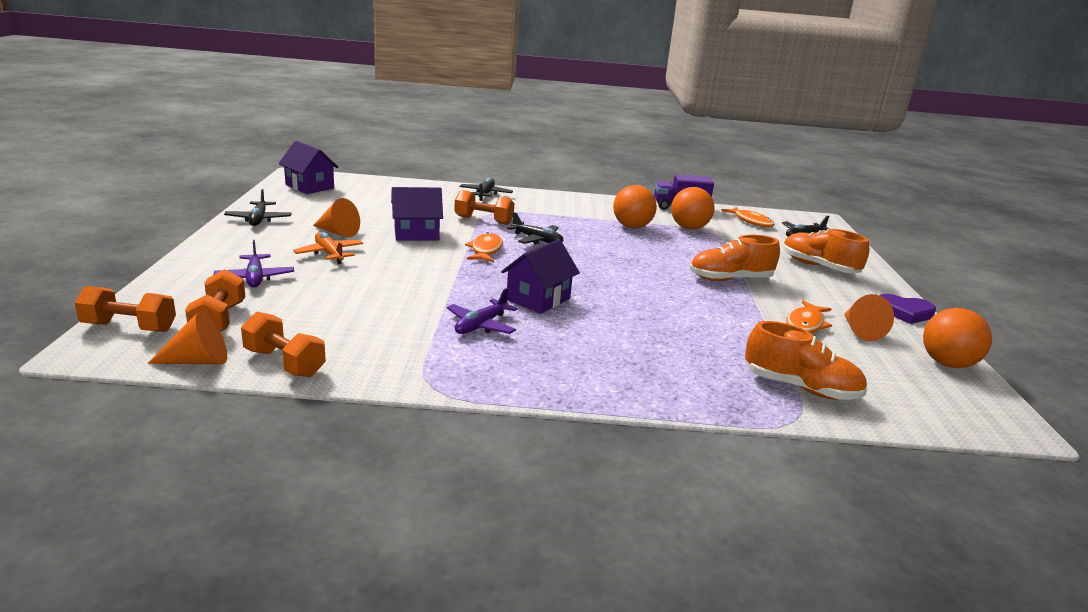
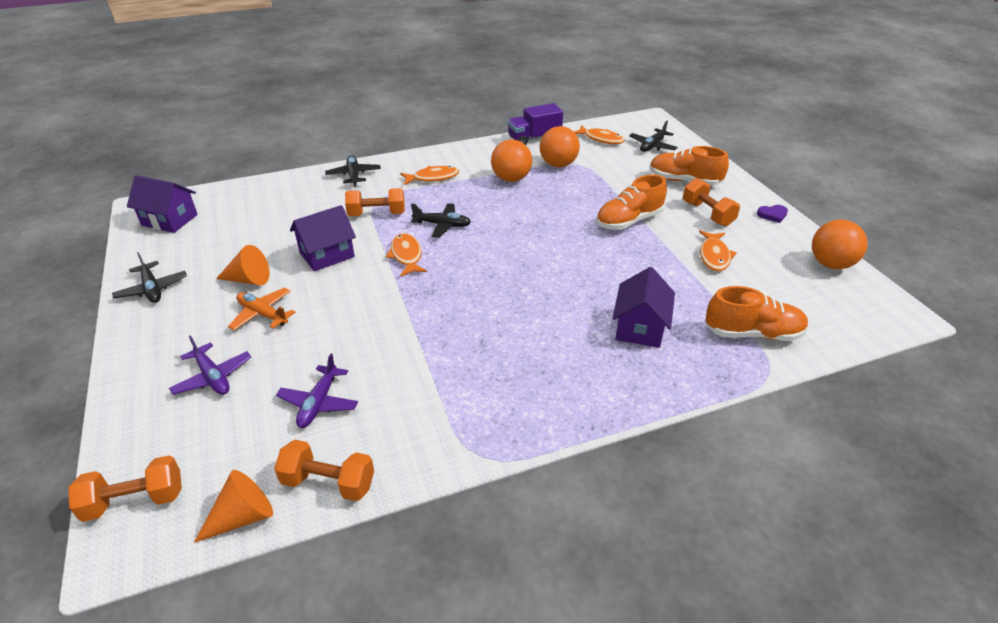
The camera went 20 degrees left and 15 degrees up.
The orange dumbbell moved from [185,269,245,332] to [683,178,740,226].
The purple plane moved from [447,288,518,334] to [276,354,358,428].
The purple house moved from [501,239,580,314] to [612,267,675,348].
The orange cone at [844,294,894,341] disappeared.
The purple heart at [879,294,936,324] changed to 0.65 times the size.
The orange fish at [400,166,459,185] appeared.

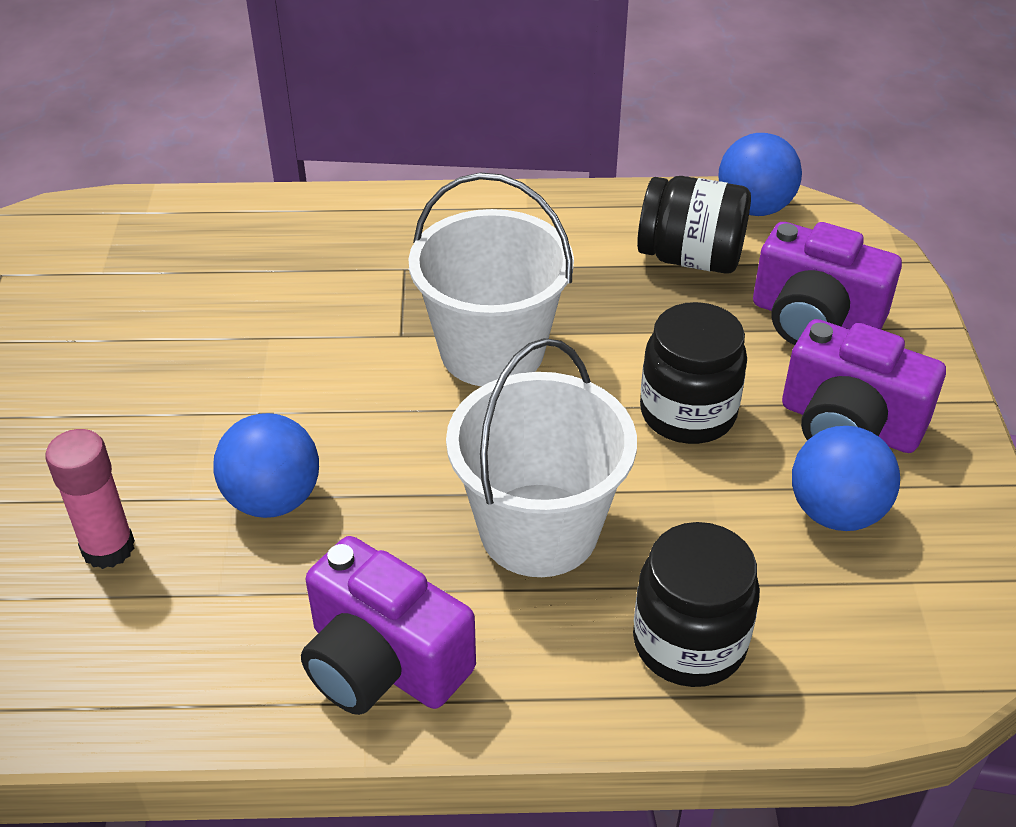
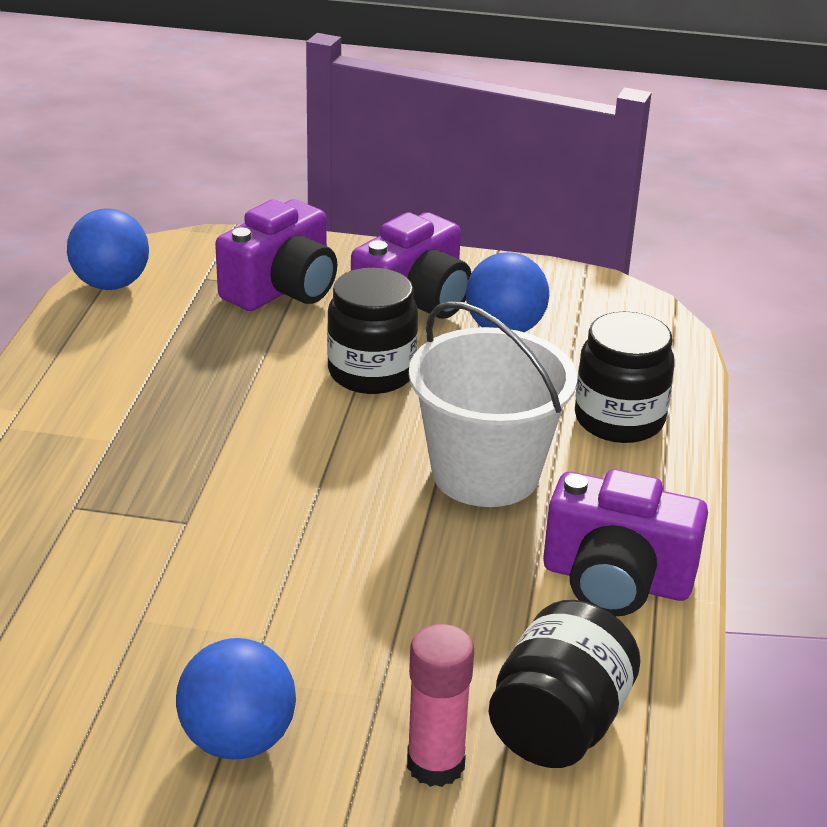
The camera went 80 degrees left and 10 degrees down.
The blue ball moved from [213,413,319,518] to [176,638,296,759].
The purple camera at [301,536,476,715] turned 60 degrees clockwise.
The white bucket at [409,173,574,387] disappeared.
The black jar moved from [637,176,751,274] to [489,600,641,768].

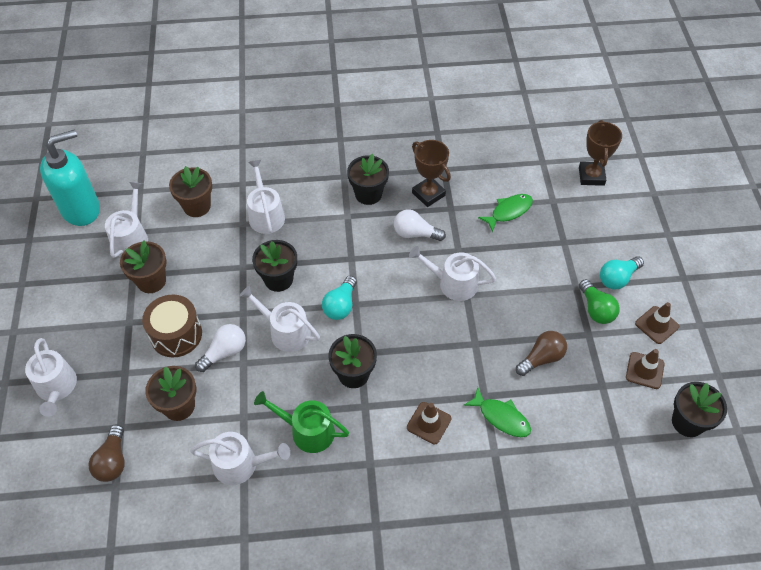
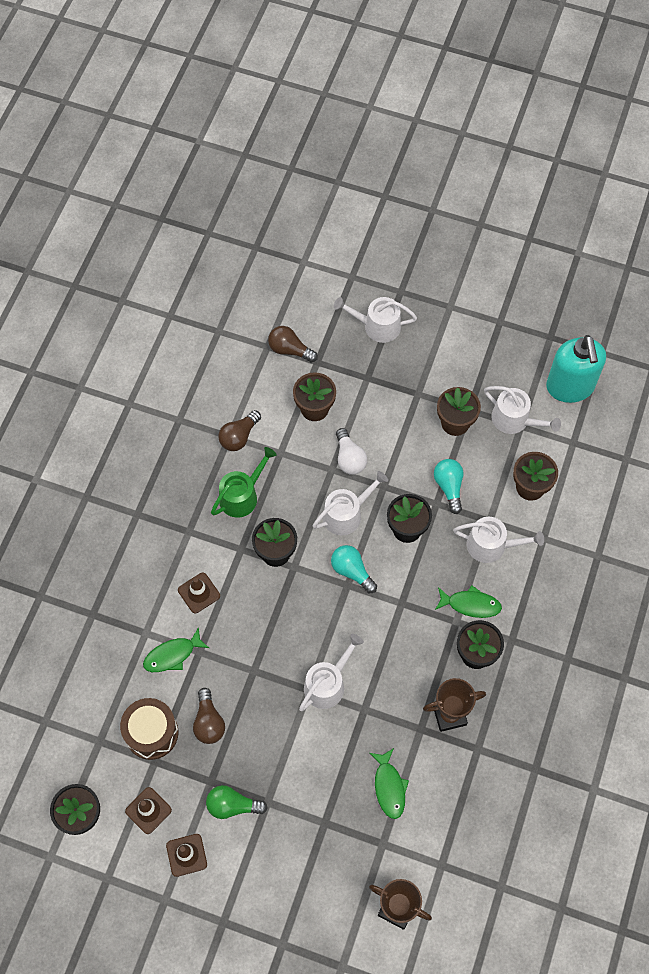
The camera went 115 degrees right and 10 degrees up.
The brown drum moved from [142,295,202,358] to [120,698,178,760].
The white watering can at [190,432,290,485] was replaced by the brown light bulb at [218,410,261,451].
The white light bulb at [394,209,446,241] disappeared.
The turquoise light bulb moved from [600,256,644,289] to [434,459,463,514].
The green fish at [435,585,502,618] appeared.

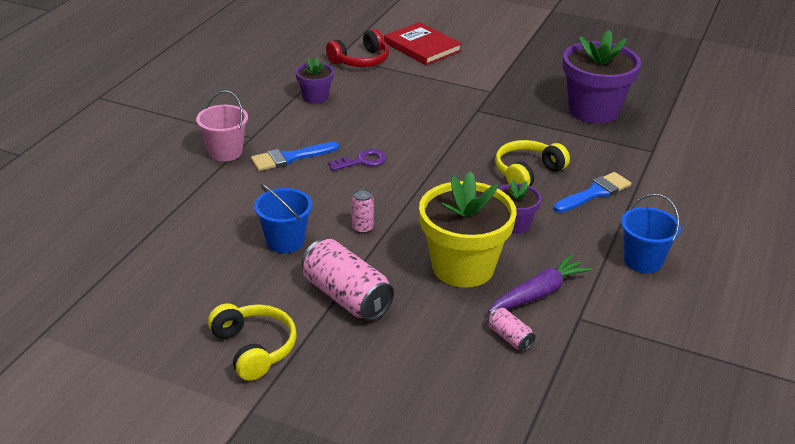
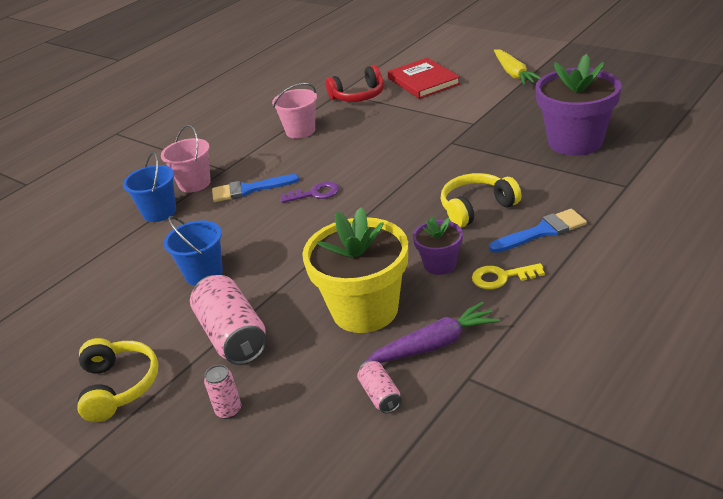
The camera went 20 degrees right and 0 degrees up.
The purple flower pot at [296,57,334,104] was replaced by the pink bucket at [272,83,317,139].
The pink can moved from [352,189,374,234] to [204,365,241,419].
The blue bucket moved from [621,194,681,273] to [123,152,176,222].
The yellow key at [472,263,545,289] appeared.
The yellow carrot at [494,49,541,85] appeared.

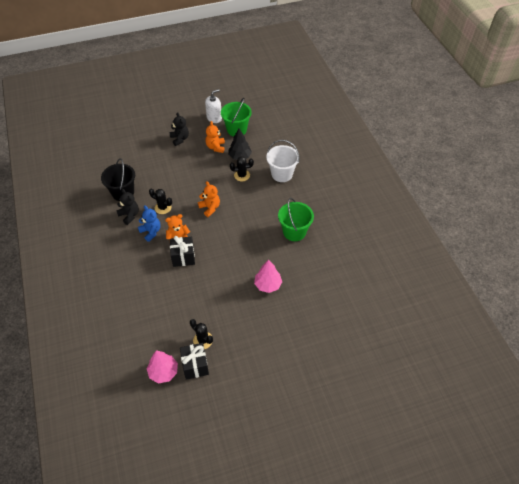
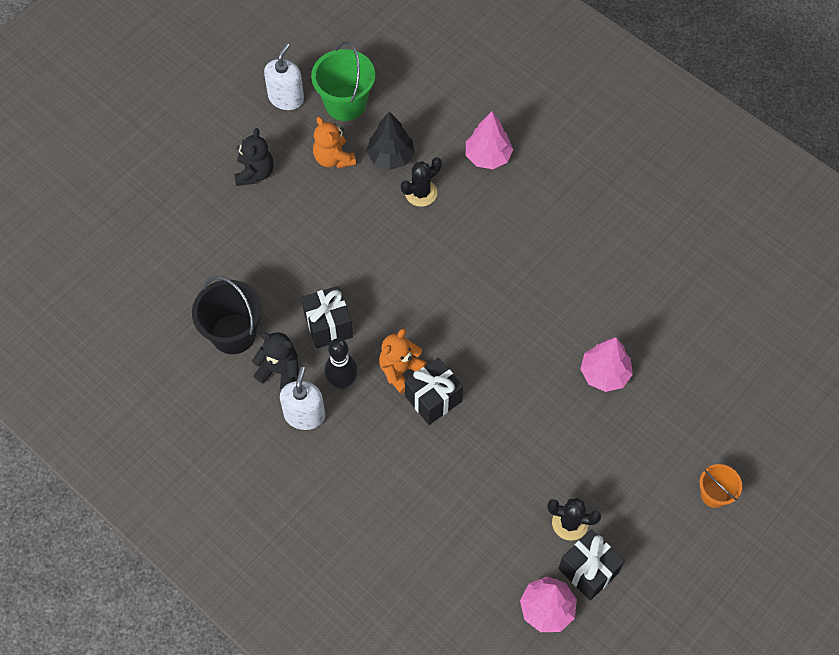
The camera went 30 degrees left and 10 degrees up.
The blue teddy bear at [138,205,161,242] was replaced by the black bowling pin at [325,338,358,389].
The black cactus at [149,188,172,214] was replaced by the black gift at [301,286,353,349].
The black teddy bear at [170,112,189,146] turned 60 degrees clockwise.
The orange teddy bear at [198,181,220,217] disappeared.
The white bucket at [266,140,299,182] was replaced by the pink tree at [466,111,513,169].
The green bucket at [278,198,314,241] disappeared.
The white soap dispenser at [280,367,325,430] appeared.
The orange bucket at [699,464,742,508] appeared.

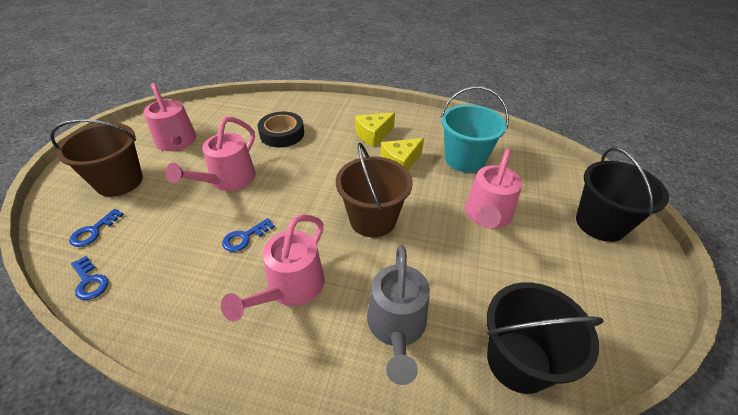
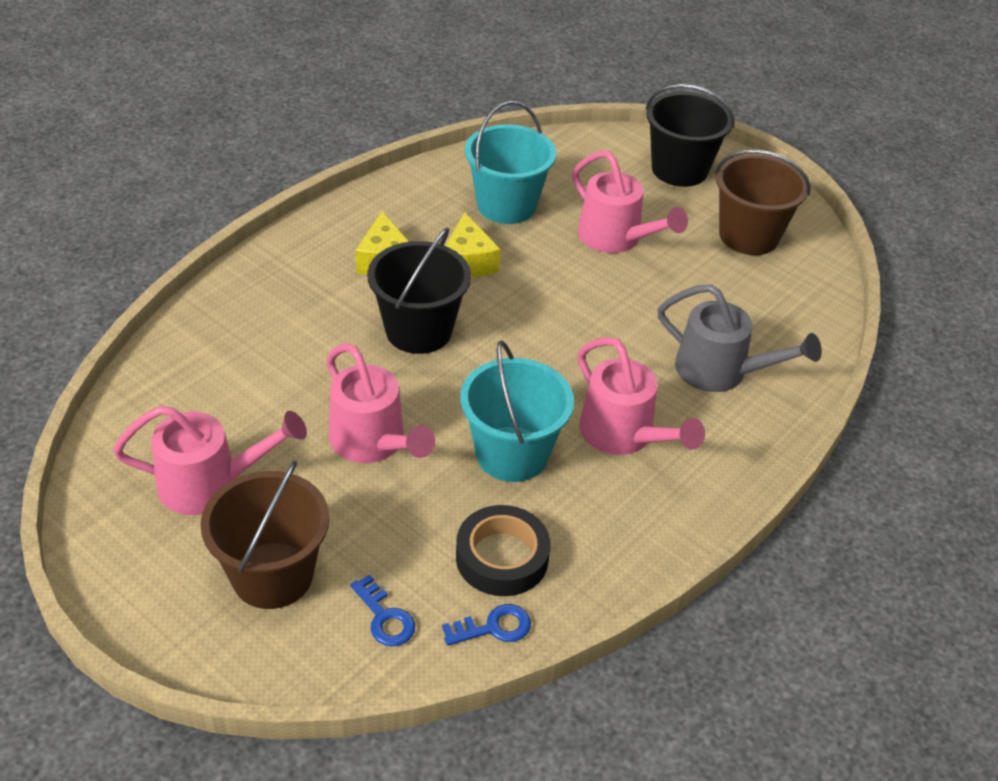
The camera went 65 degrees left and 0 degrees up.
The blue key at [222,218,275,252] was replaced by the turquoise bucket at [460,341,574,482].
The black tape moved from [258,112,304,147] to [456,505,551,596].
The brown bucket moved from [336,143,413,237] to [715,150,811,255].
The black bucket moved from [487,282,604,394] to [367,228,471,354].

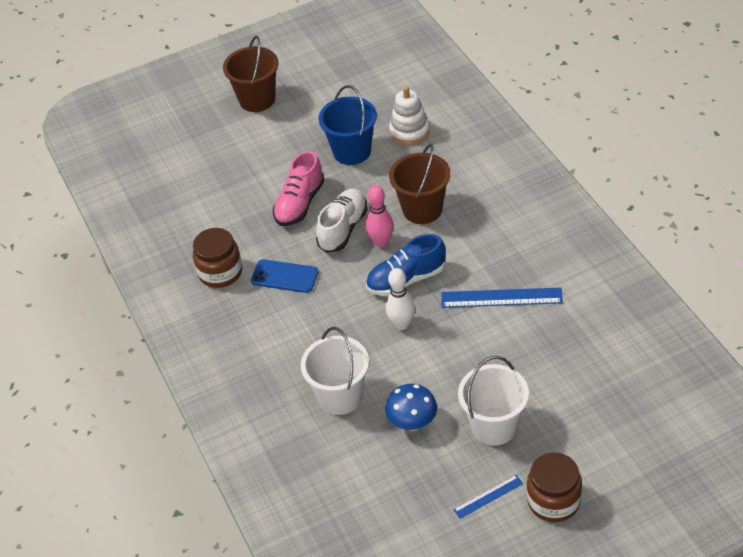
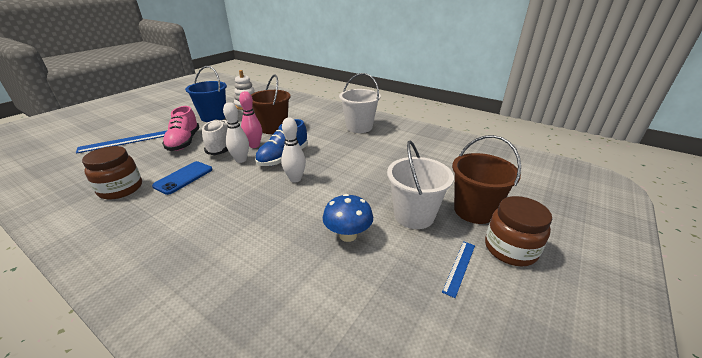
The camera went 35 degrees left and 15 degrees down.
The brown bucket moved from [223,36,278,112] to [452,135,521,224].
The blue phone at [251,259,319,293] turned 45 degrees counterclockwise.
The white bucket moved from [301,327,369,415] to [339,73,381,133].
The blue ruler moved from [441,288,563,308] to [76,131,167,154].
The white bowling pin at [223,102,249,163] appeared.

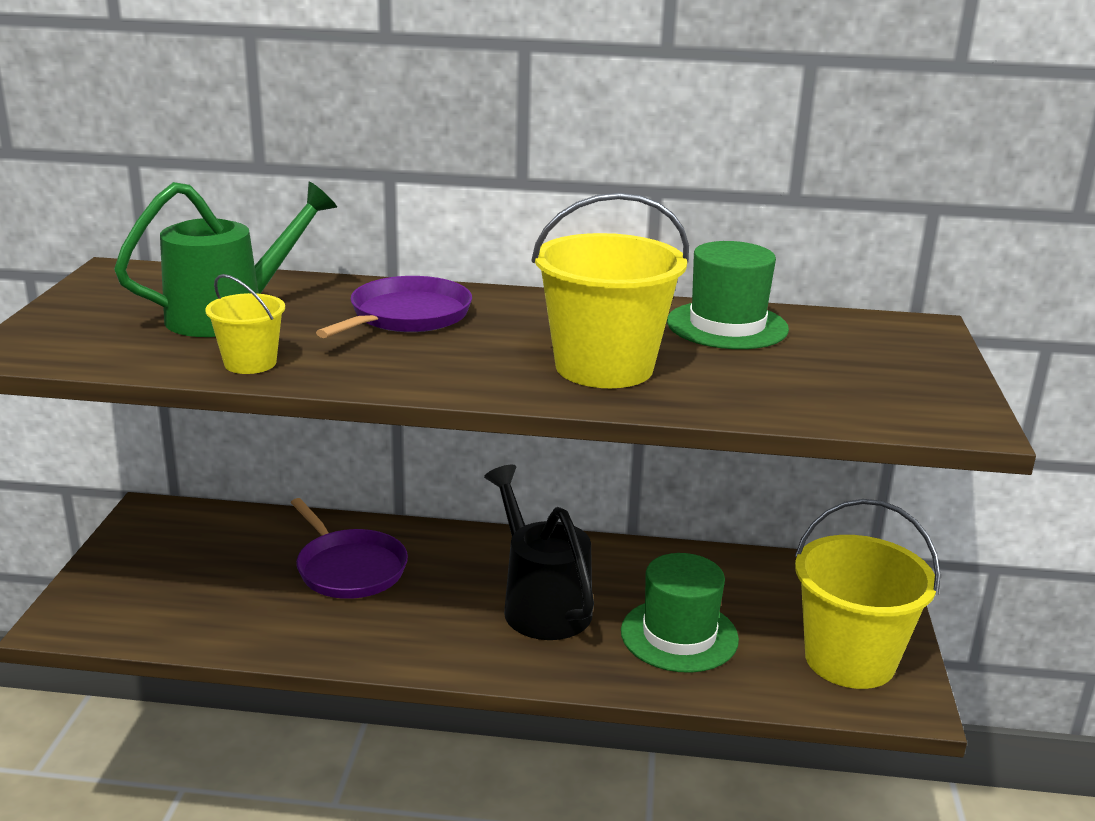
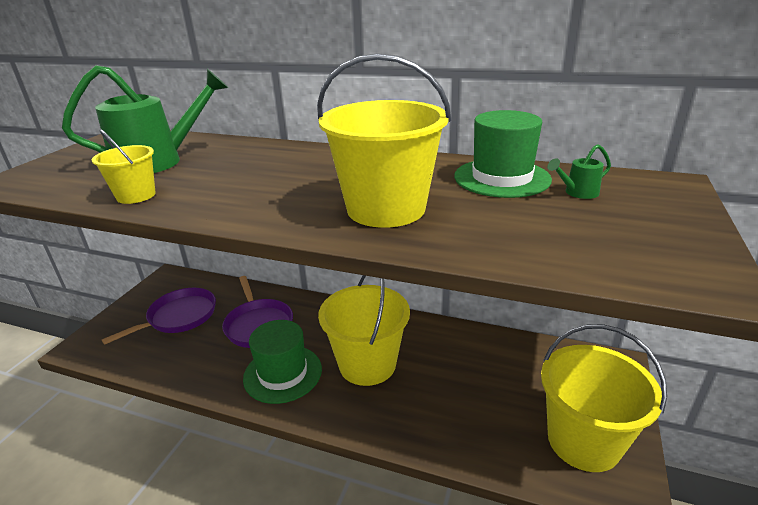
The camera went 15 degrees right and 5 degrees up.
The purple pan moved from [316,276,472,338] to [102,288,216,345].
The black watering can at [484,465,594,640] was replaced by the yellow bucket at [318,275,410,386].
The green hat moved from [621,553,739,673] to [243,320,322,404].
The green watering can at [547,144,611,199] appeared.

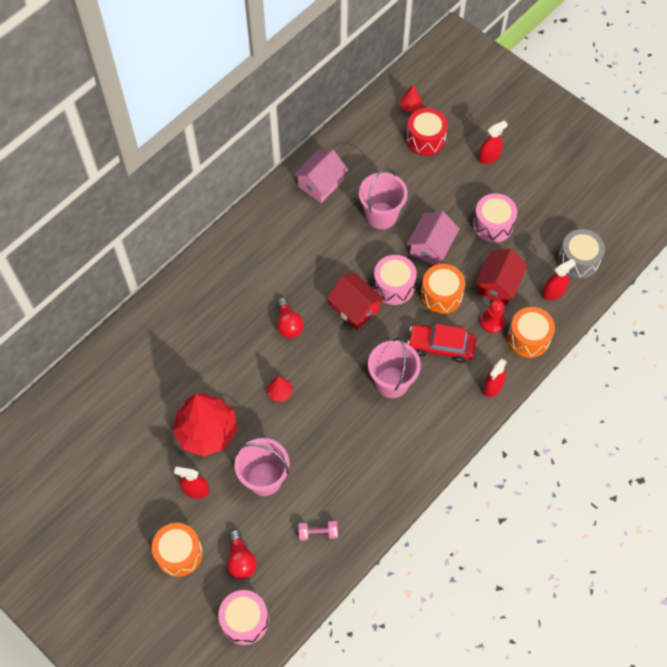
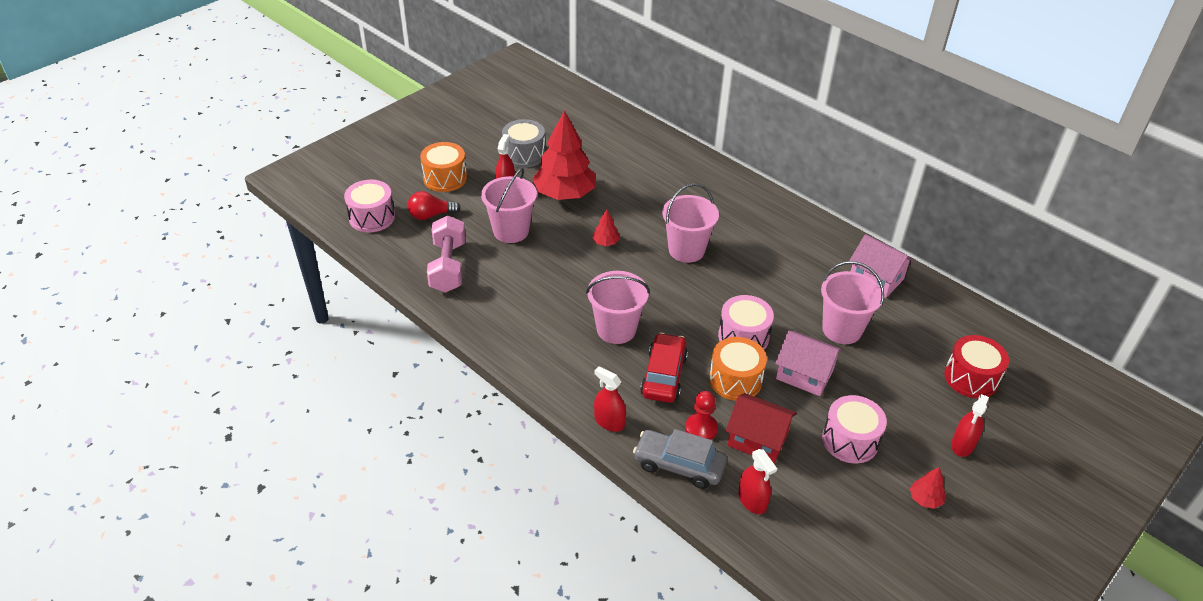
The camera went 90 degrees right and 20 degrees down.
The red light bulb at [277,297,304,338] was replaced by the pink bucket at [662,183,719,263].
The pink dumbbell at [298,521,338,541] changed to 1.98 times the size.
The red house at [327,273,385,330] disappeared.
The red tree moved from [400,85,423,112] to [910,467,946,509].
The red spray bottle at [479,120,507,164] turned 60 degrees clockwise.
The orange drum at [507,307,555,358] was replaced by the grey car at [633,429,727,489].
The grey drum moved from [558,229,605,279] to [502,119,545,168].

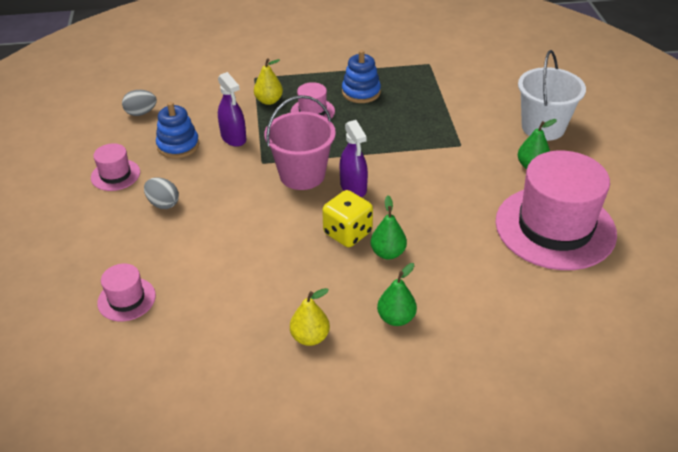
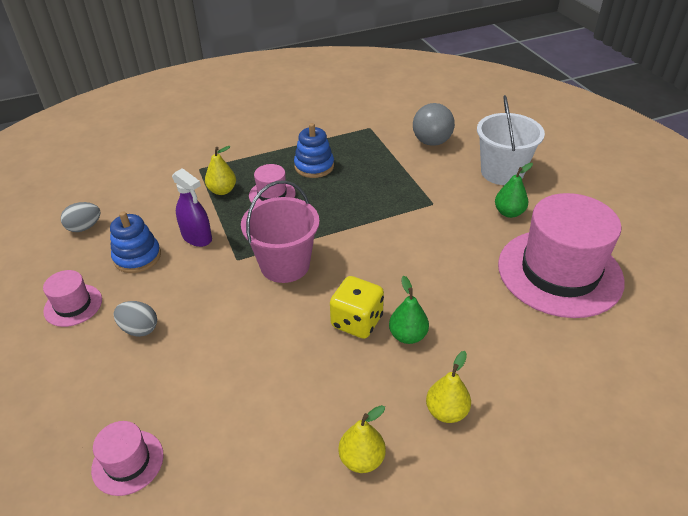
The camera went 15 degrees left and 0 degrees up.
The purple spray bottle at [340,120,368,197] disappeared.
The green pear at [377,263,417,326] became the yellow pear at [426,351,471,423].
The grey ball at [413,103,455,146] appeared.

